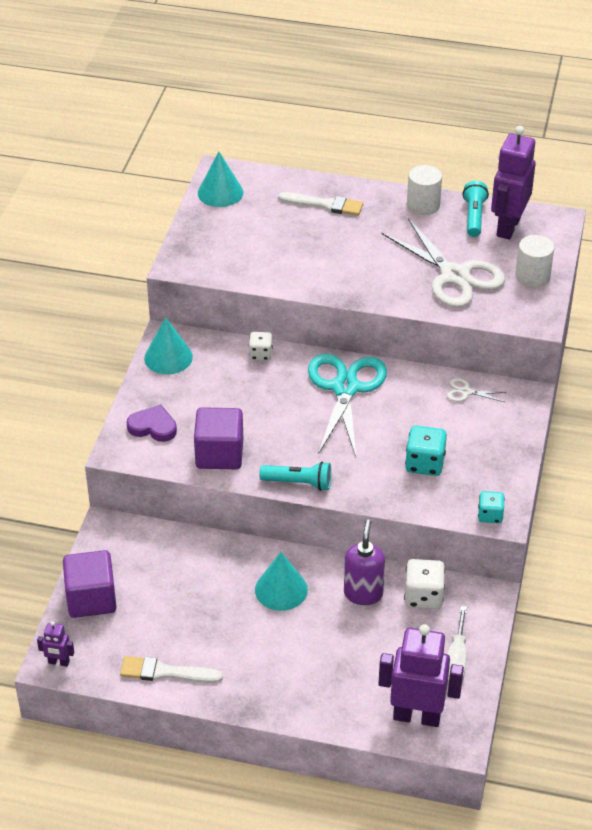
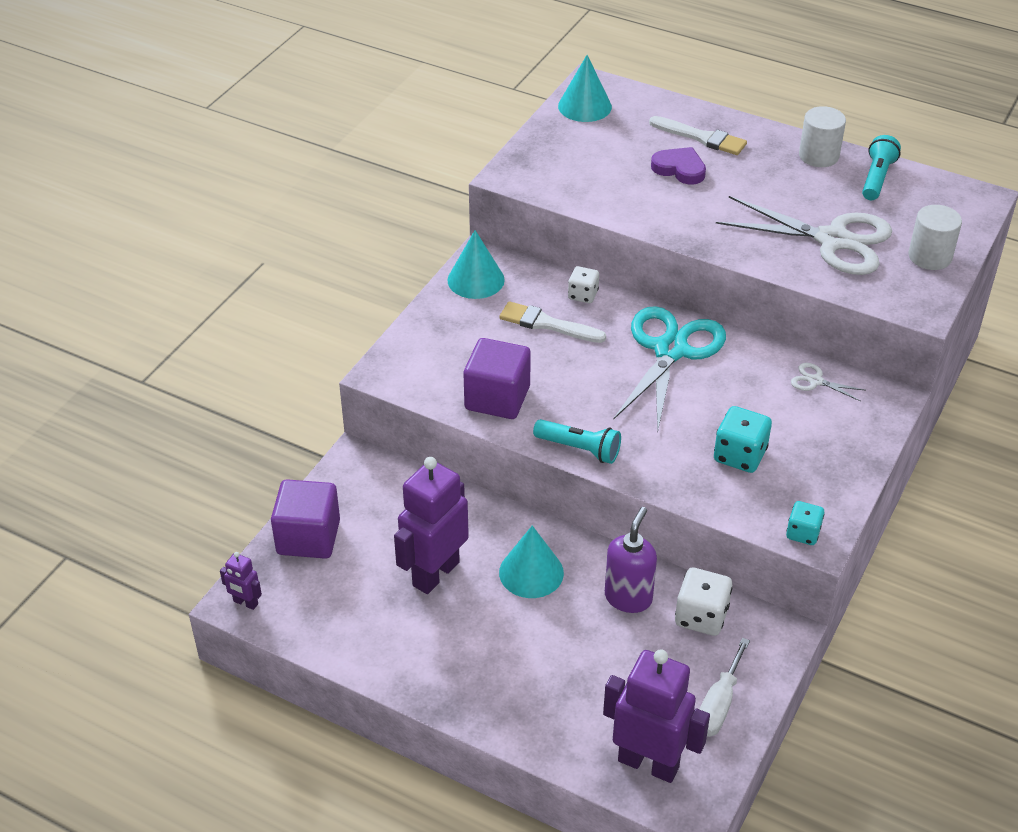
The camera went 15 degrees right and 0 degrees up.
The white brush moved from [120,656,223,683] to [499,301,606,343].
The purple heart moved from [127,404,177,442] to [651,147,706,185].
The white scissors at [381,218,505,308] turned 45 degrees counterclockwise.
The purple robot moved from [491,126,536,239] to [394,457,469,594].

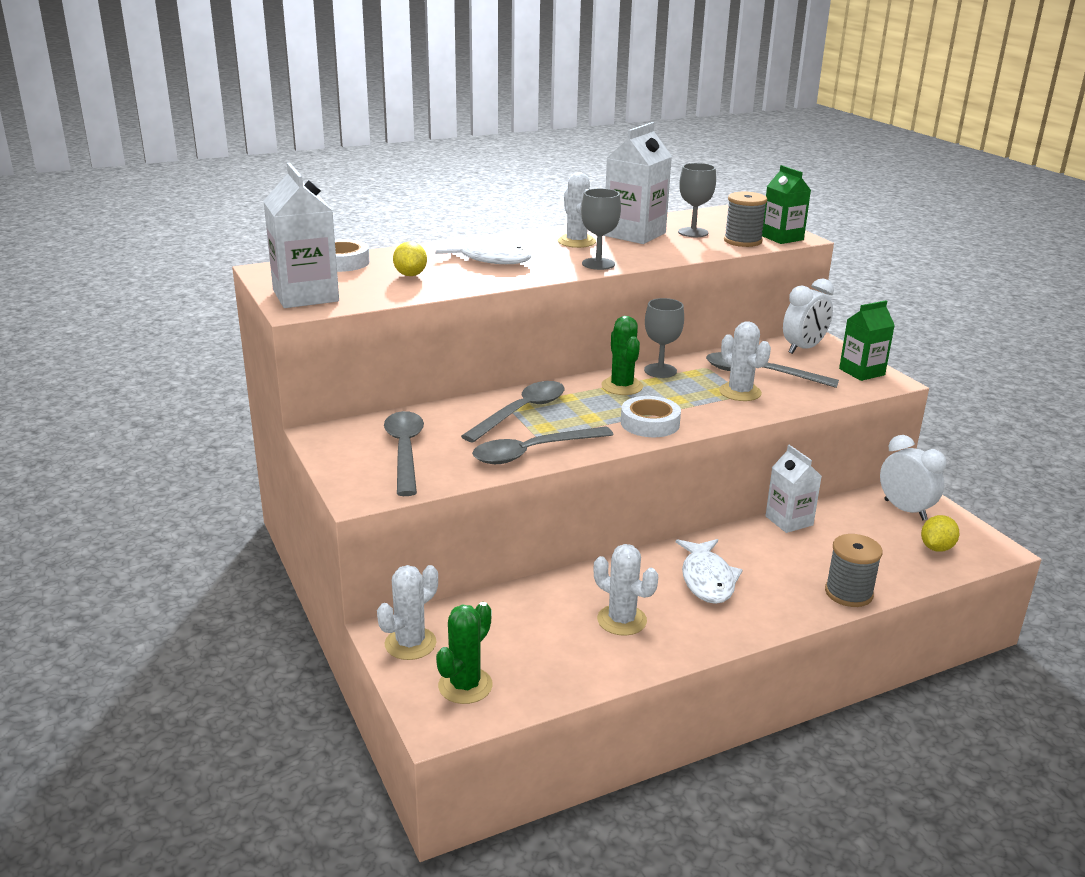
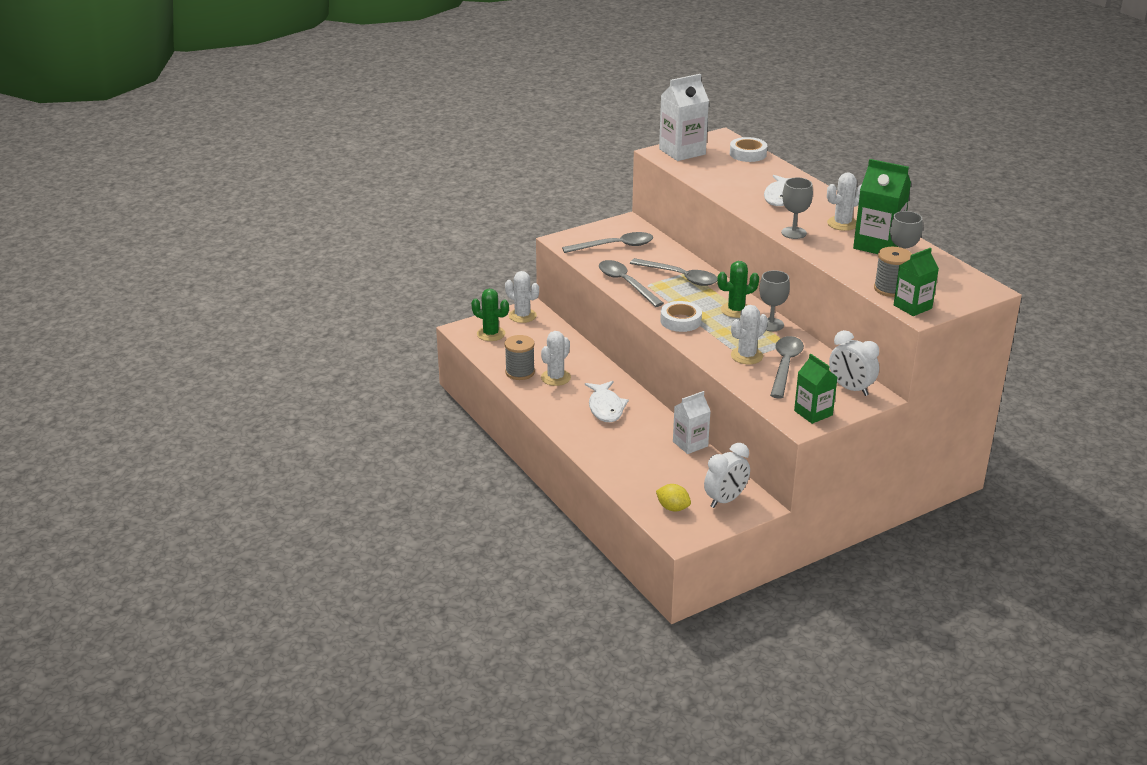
The camera went 85 degrees right and 5 degrees up.
The yellow lemon at [393,242,427,276] disappeared.
The white carton at [604,122,672,244] became the green carton at [853,159,911,254].
The white fish at [676,539,743,604] turned 90 degrees counterclockwise.
The grey spool moved from [825,534,883,607] to [504,335,535,380].

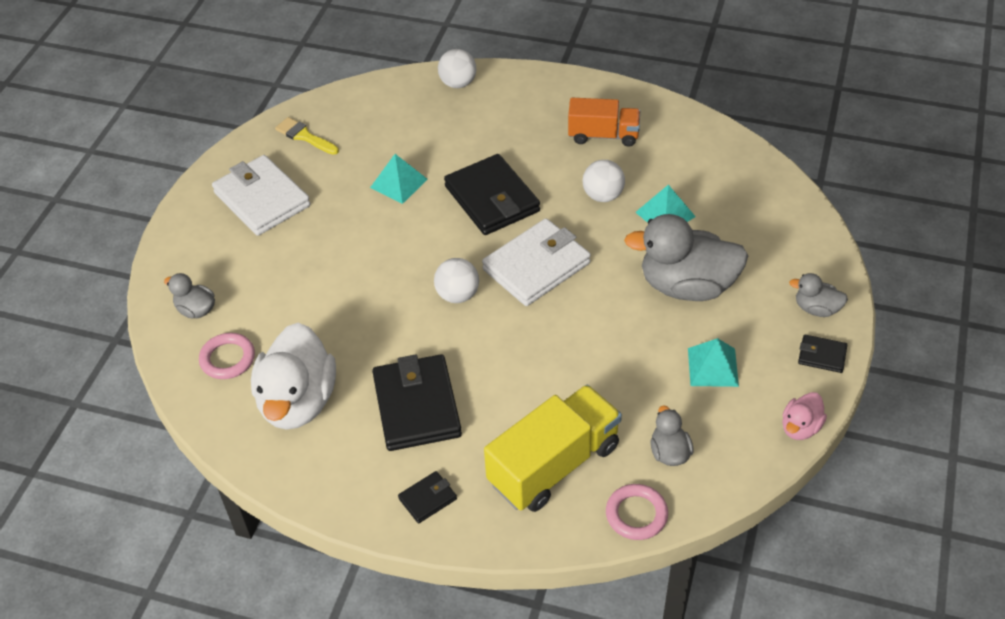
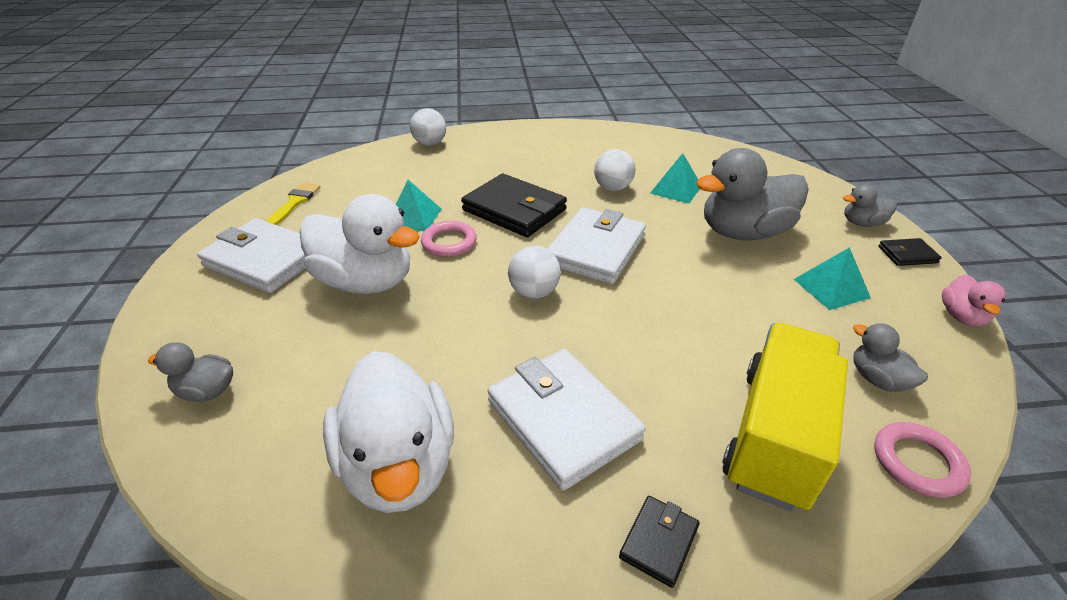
The camera went 25 degrees left and 10 degrees down.
The pink ring moved from [199,333,255,379] to [421,221,477,257].
The yellow brush at [275,117,339,155] turned 90 degrees clockwise.
The black wallet at [372,354,462,451] became the white wallet at [488,349,646,491].
The orange truck at [568,98,640,147] disappeared.
The white duck at [300,194,420,294] appeared.

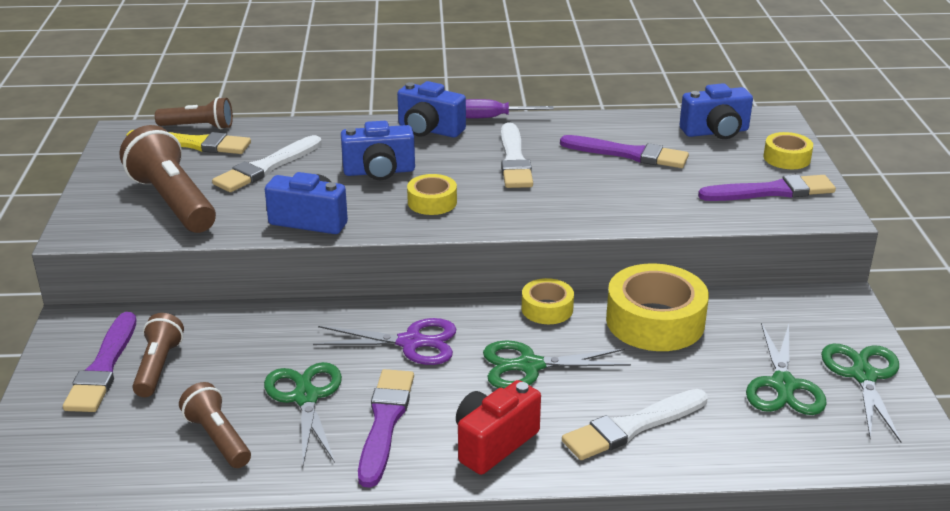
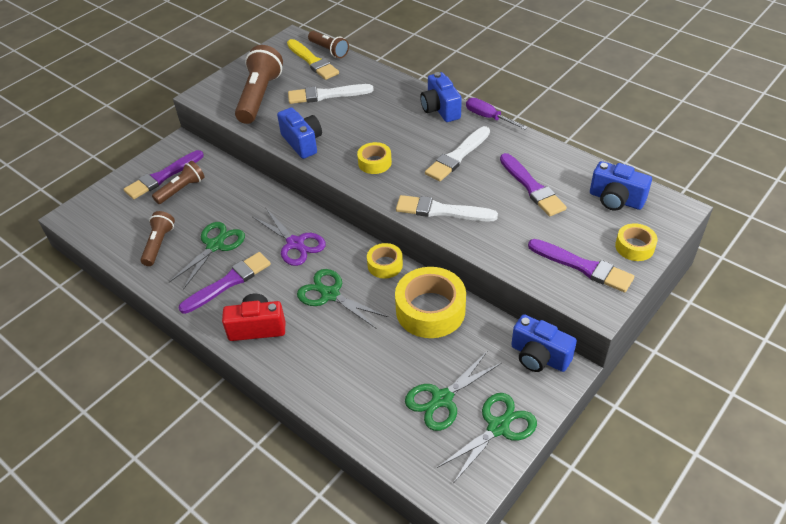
The camera went 45 degrees right and 15 degrees up.
The blue camera moved from [341,121,415,180] to [511,314,577,372].
The white brush moved from [562,389,708,460] to [396,195,498,222].

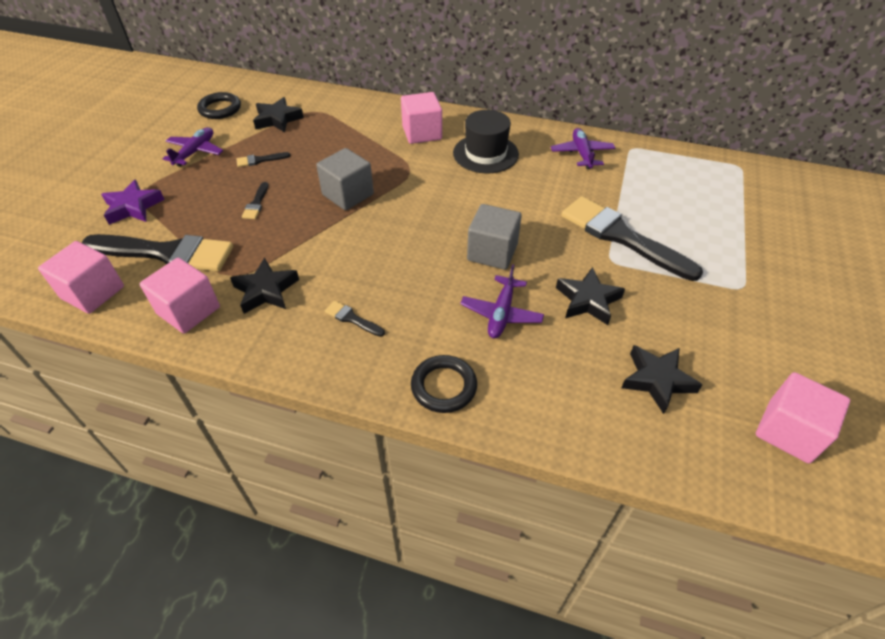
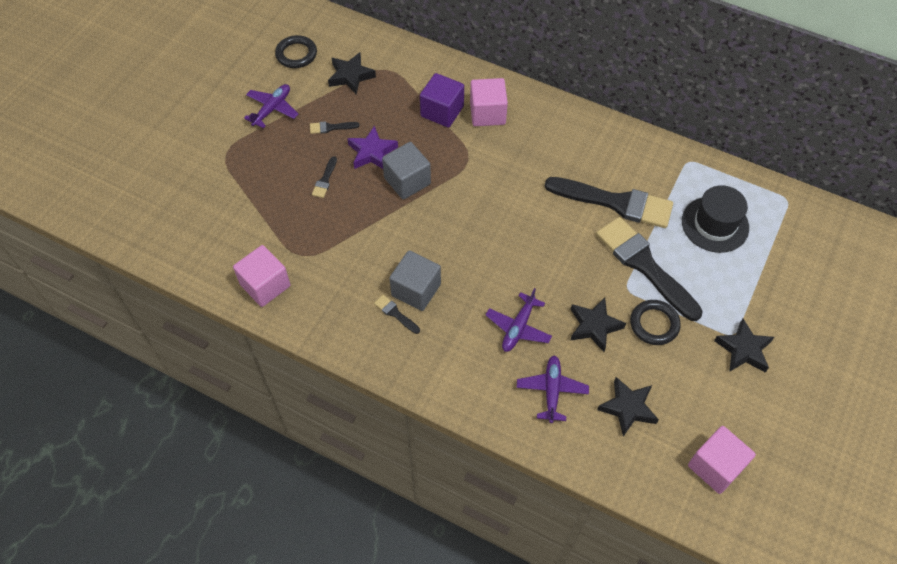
The camera went 10 degrees right and 10 degrees up.
The pink cube at [38,241,124,314] disappeared.
The black brush moved from [82,234,233,271] to [545,177,673,228].
The purple star moved from [101,180,165,225] to [347,126,398,169].
The black star moved from [230,258,299,314] to [714,319,774,372].
The black ring moved from [411,355,477,413] to [630,300,681,345].
The black hat moved from [453,110,519,173] to [682,185,749,253].
The grey cube moved from [467,204,522,270] to [389,250,441,311].
The purple plane moved from [551,128,615,169] to [517,355,589,423].
The purple cube at [420,73,464,128] appeared.

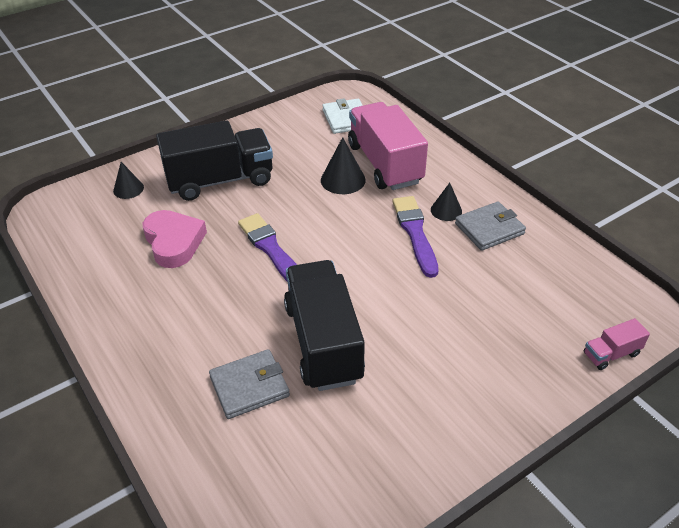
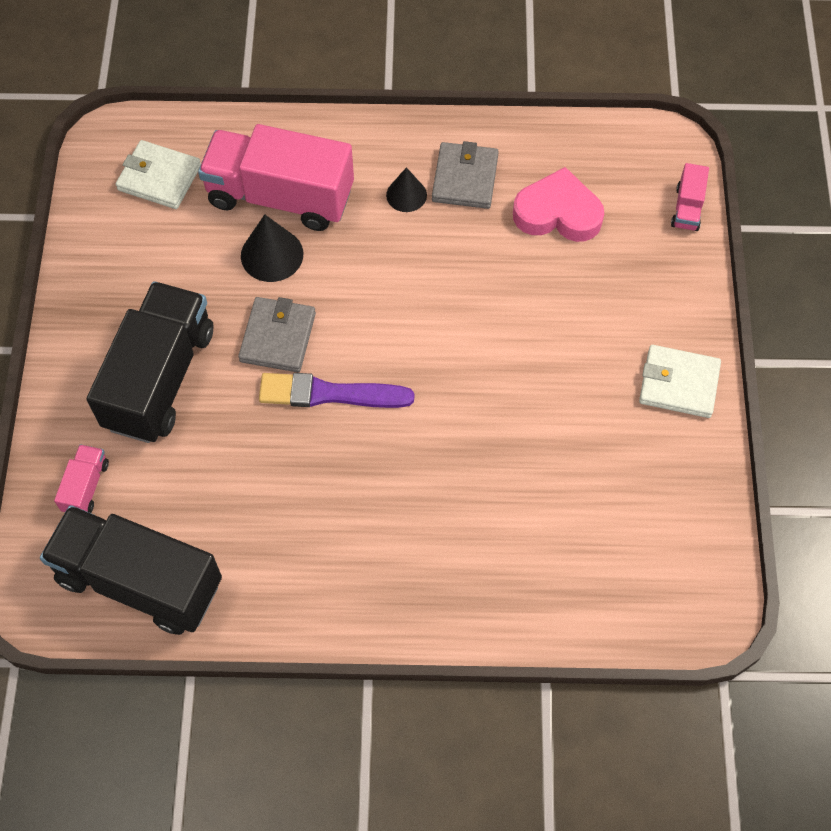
The camera went 55 degrees left and 20 degrees up.
The black cone at [113,162,144,199] was replaced by the pink truck at [54,444,109,513].
The pink heart moved from [143,210,207,268] to [513,167,604,242].
The grey wallet moved from [209,349,290,419] to [238,297,316,372].
The black truck moved from [284,260,365,391] to [40,505,222,635].
The purple brush at [392,196,438,278] disappeared.
The white wallet at [639,345,721,418] appeared.

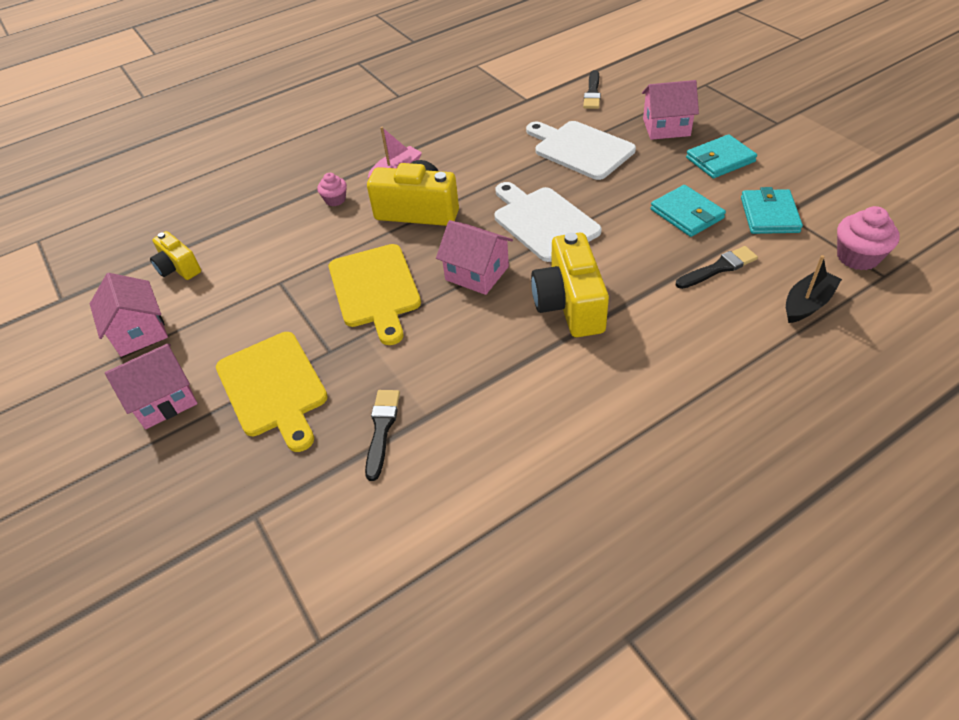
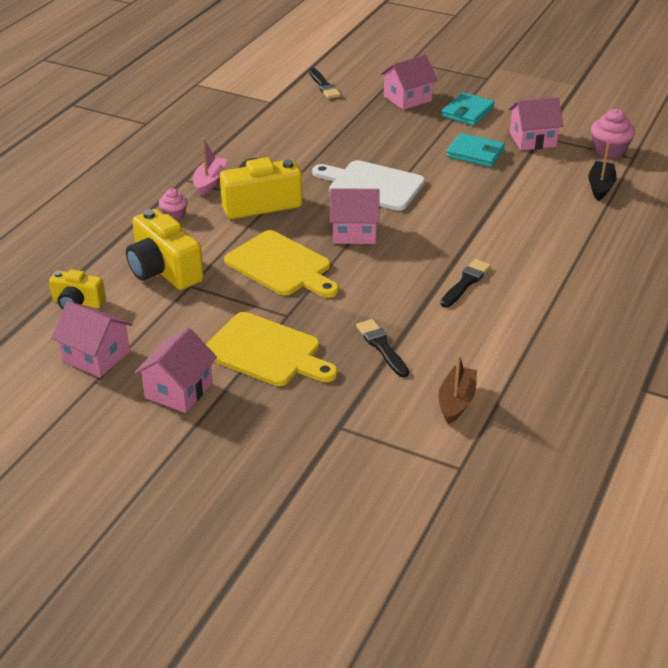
The camera went 35 degrees left and 10 degrees down.
The white cutting board at [526,121,636,180] disappeared.
The yellow camera moved from [531,232,609,337] to [126,209,204,290].
The black brush moved from [676,246,758,289] to [441,259,491,307].
The turquoise wallet at [741,187,803,234] was replaced by the pink house at [509,97,564,150].
The brown boat at [439,354,477,424] appeared.

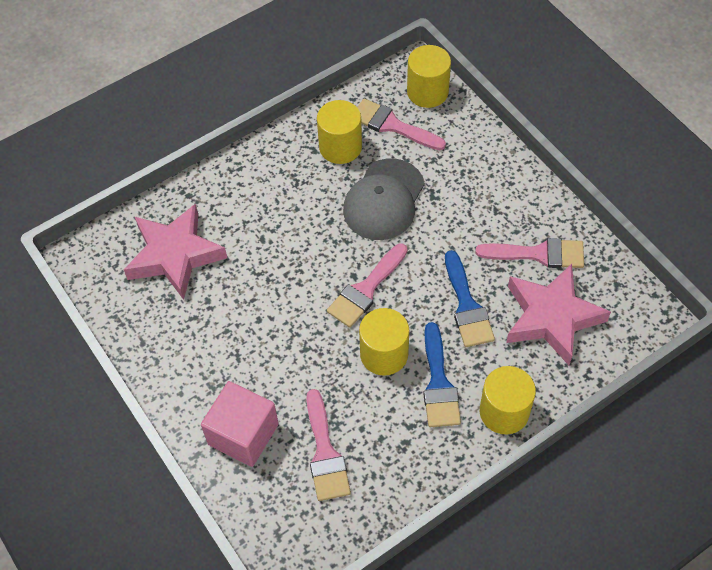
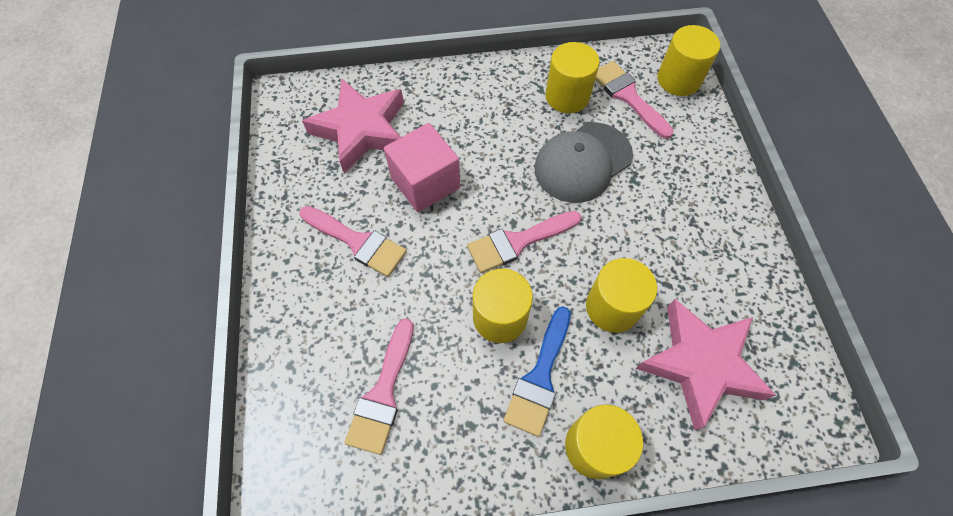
The camera went 25 degrees right and 5 degrees up.
The pink cube moved from [201,381,279,467] to [384,123,460,212].
The blue brush at [445,250,495,347] was replaced by the yellow cylinder at [586,258,657,333].
The pink brush moved from [475,238,584,268] to [300,206,407,277].

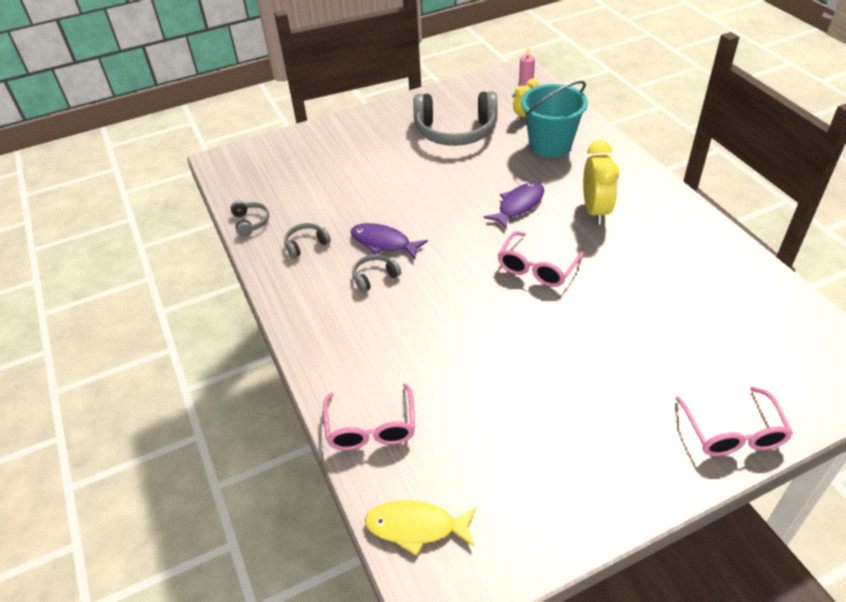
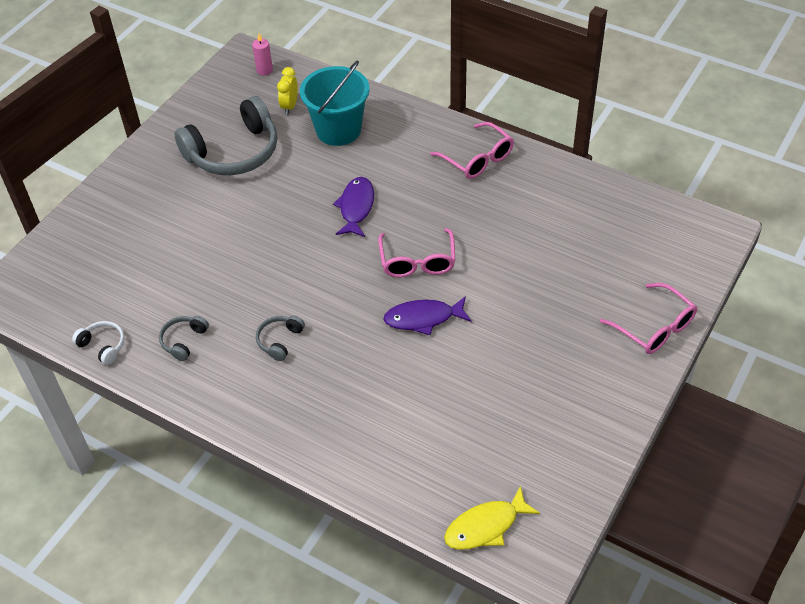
The camera went 35 degrees left and 5 degrees up.
The grey headphones at [230,201,269,237] became the white headphones at [72,321,125,365].
The pink glasses moved from [323,383,415,451] to [430,122,514,179].
The purple fish moved from [351,223,428,259] to [383,296,471,335].
The yellow clock at [583,140,619,225] disappeared.

